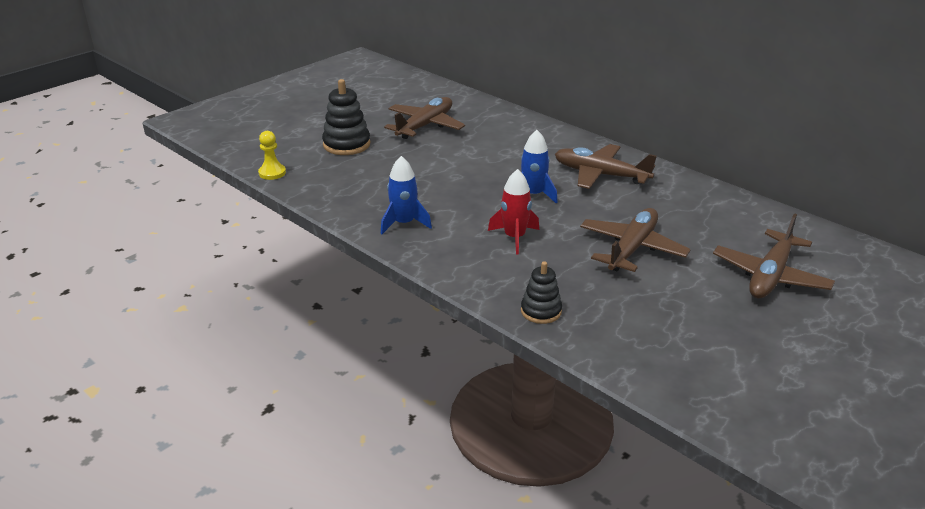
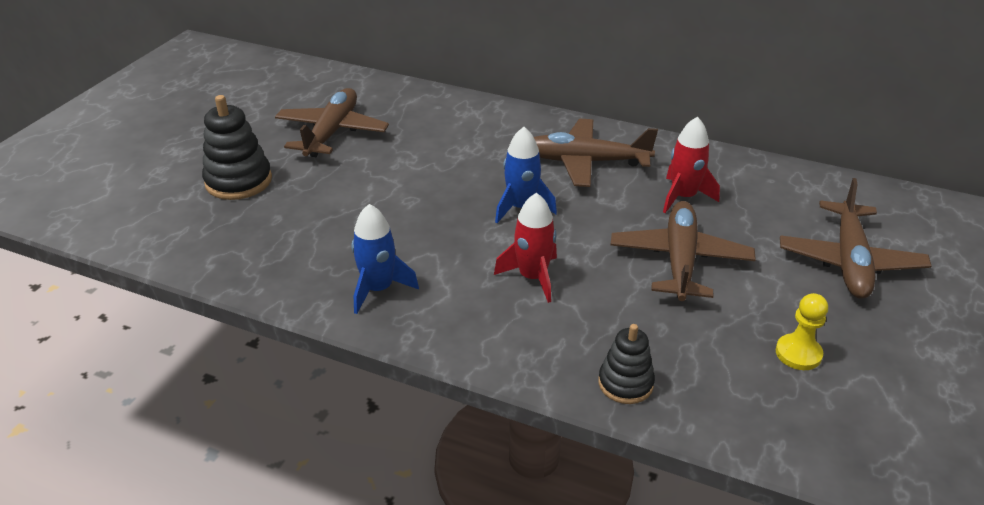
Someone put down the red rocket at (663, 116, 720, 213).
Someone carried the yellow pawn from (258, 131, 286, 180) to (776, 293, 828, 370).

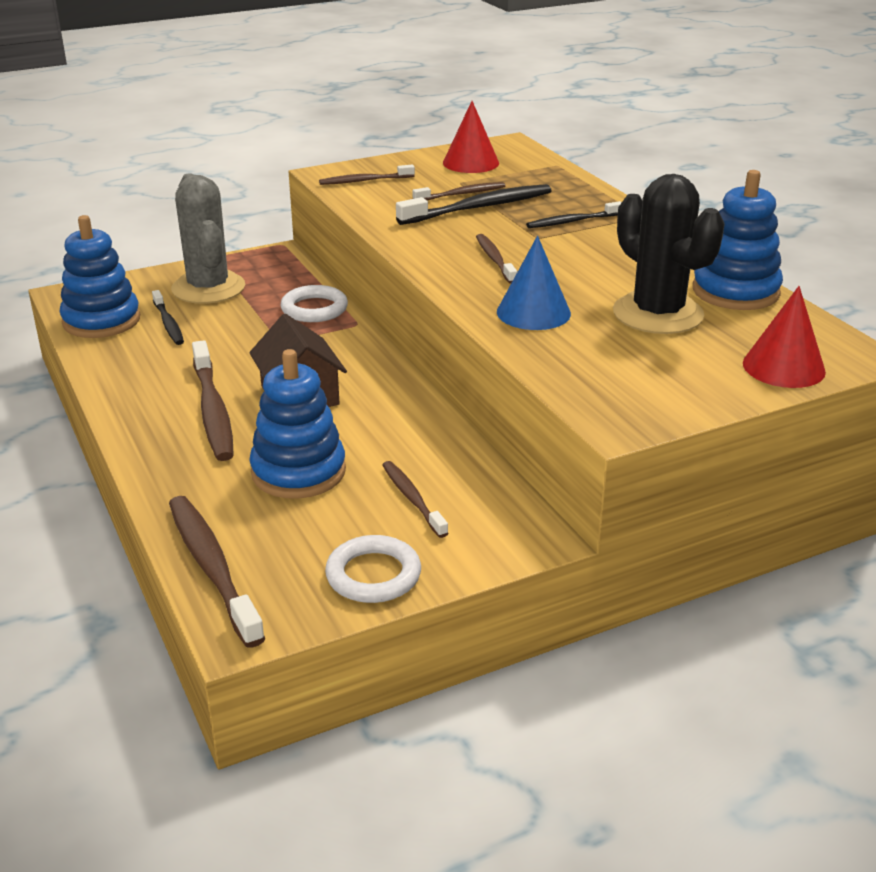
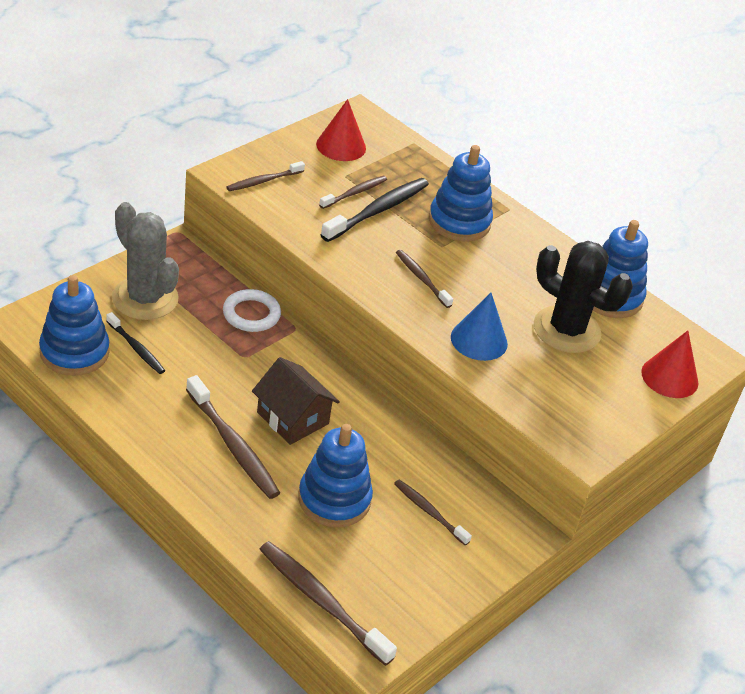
Someone took away the white ring at (325, 535, 421, 603).
Someone swapped the black toothbrush at (526, 201, 622, 228) for the blue stacking toy at (429, 145, 493, 241).

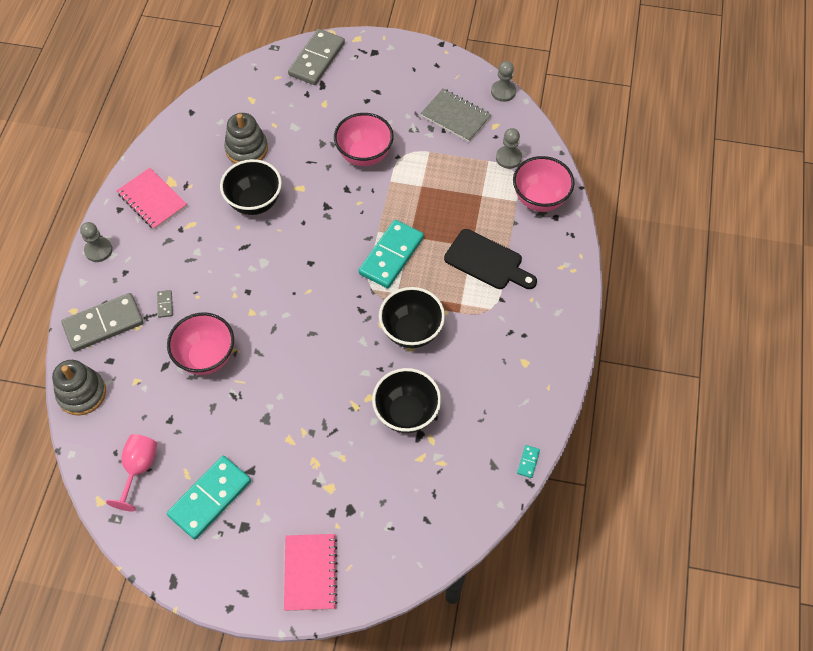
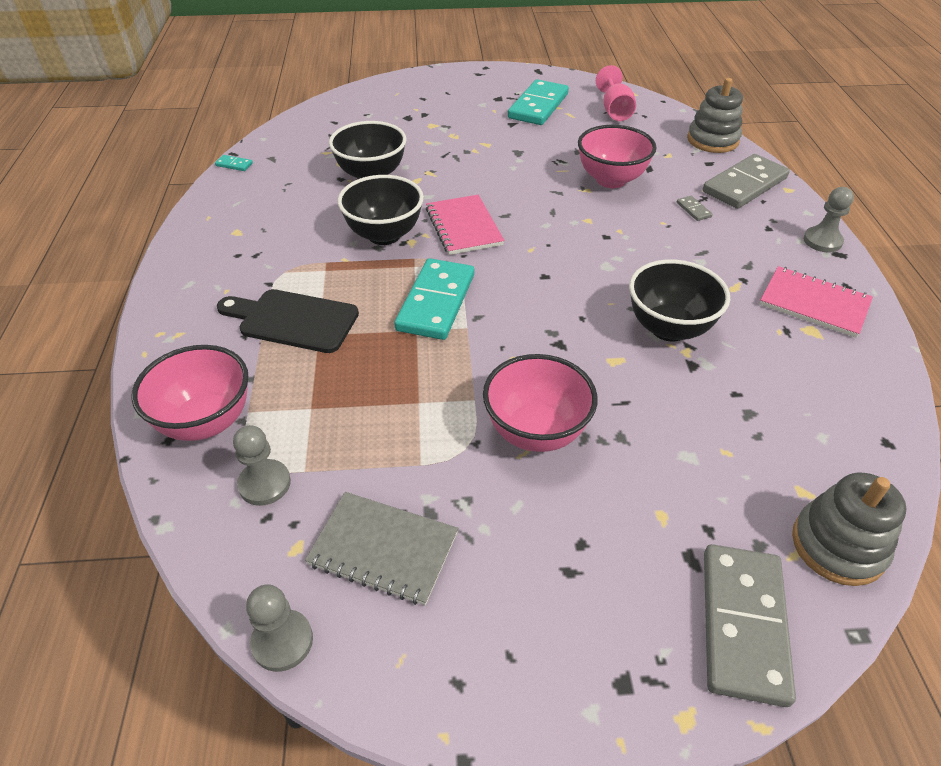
Someone carried the grey stacking toy from (224, 113, 268, 164) to (792, 473, 907, 586).
Someone carried the pink notebook from (284, 534, 338, 611) to (426, 195, 504, 255).
Someone rotated the turquoise domino at (517, 445, 540, 478) by 75 degrees counterclockwise.

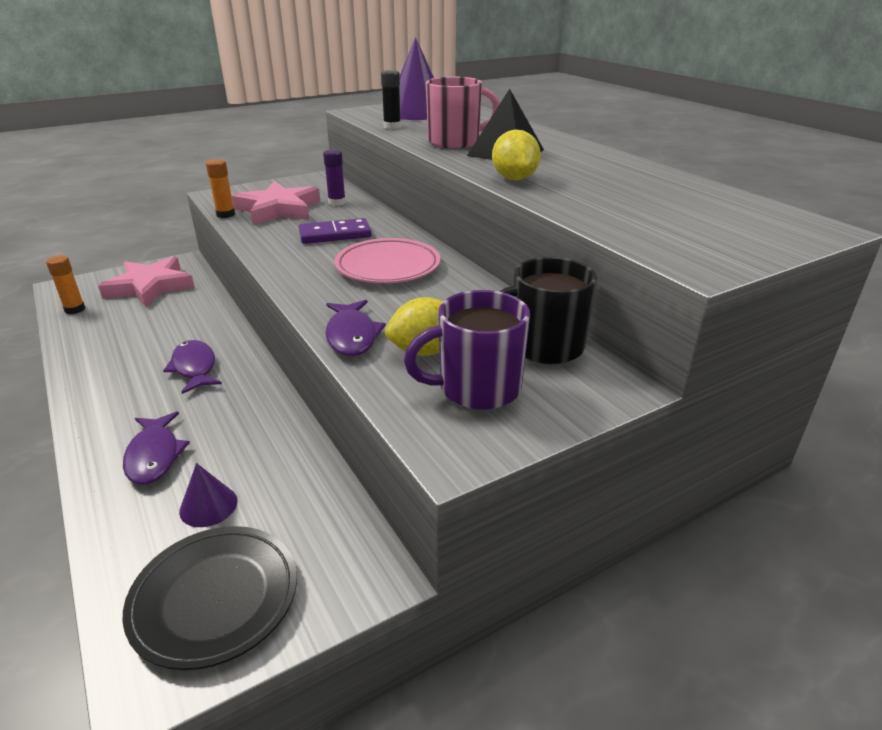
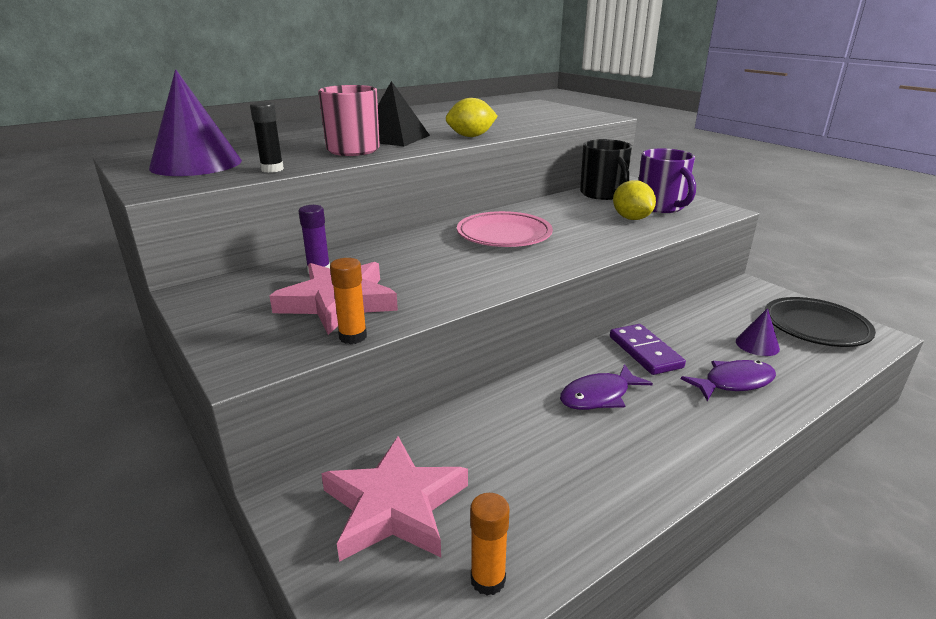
Someone took away the purple fish at (325, 300, 386, 356).
Someone carried the purple domino from (299, 218, 372, 244) to (610, 324, 686, 375).

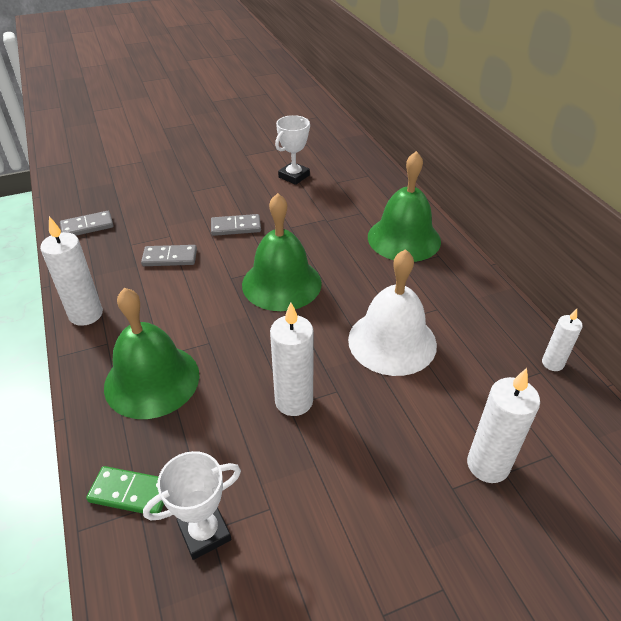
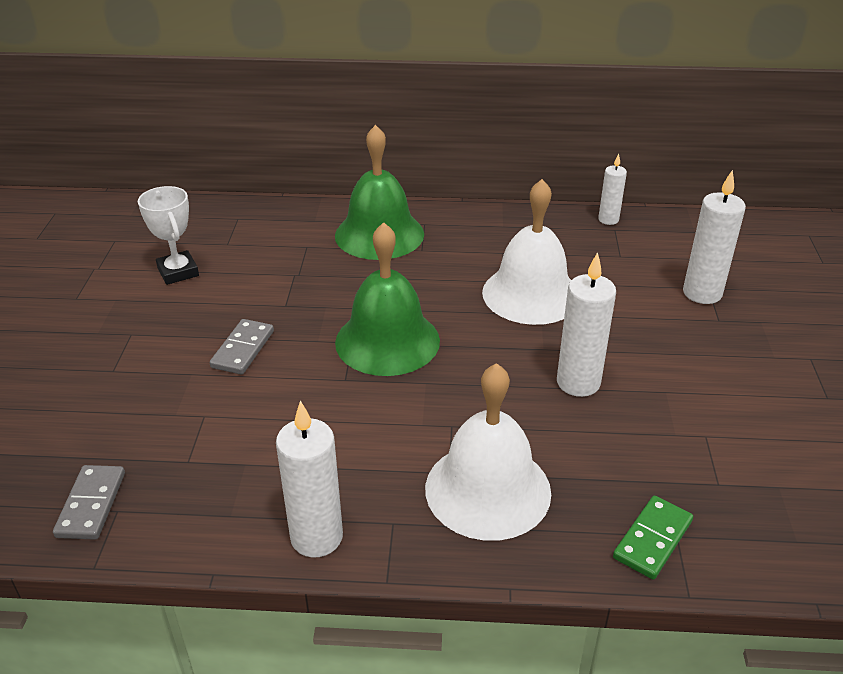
Someone took away the grey domino at (141, 245, 197, 266).
Someone took away the white trophy at (143, 451, 241, 560).
Someone repainted the green bell at (104, 288, 199, 419), which became the white bell at (425, 363, 551, 541).

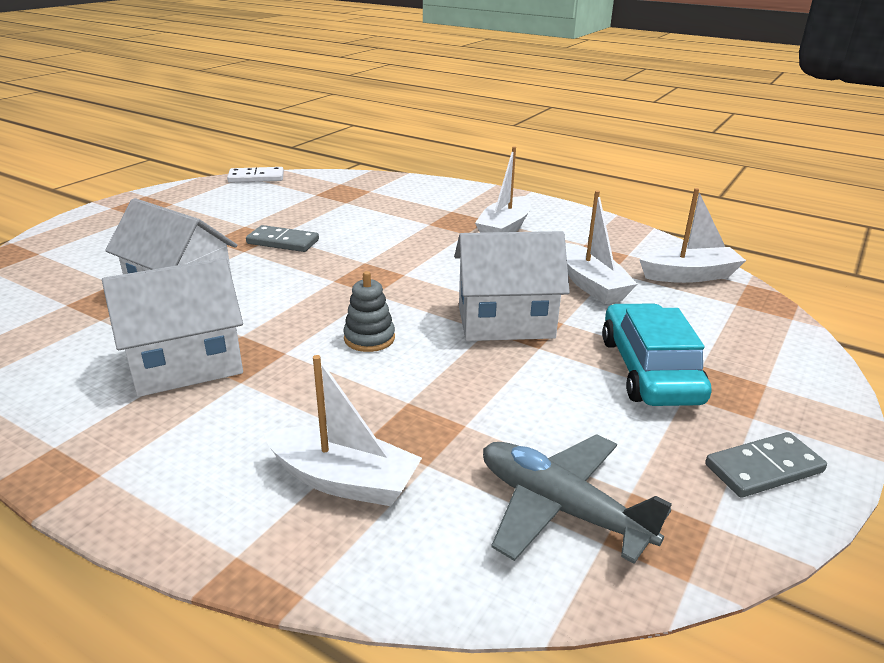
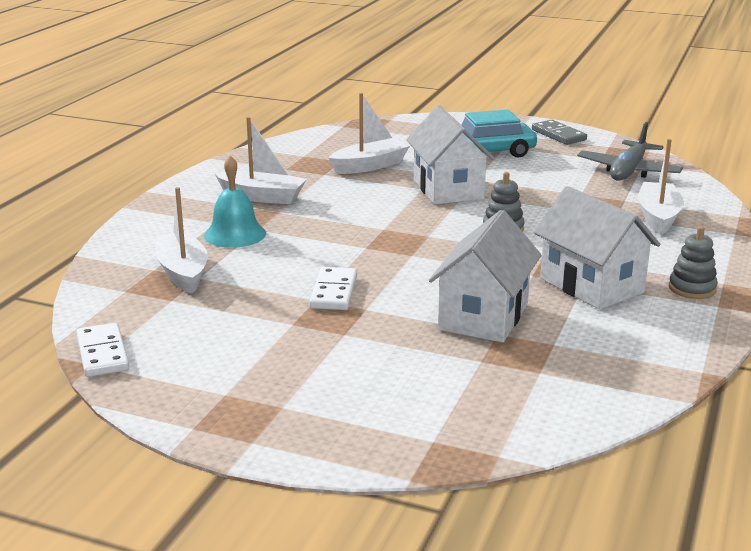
Someone put down the turquoise bell at (204, 156, 266, 248).
Someone put down the grey stacking toy at (669, 226, 718, 299).
Someone carried the white boat from (639, 188, 746, 283) to (155, 187, 208, 294).
Someone repainted the grey domino at (246, 225, 319, 252), which became the white domino at (309, 267, 357, 310).

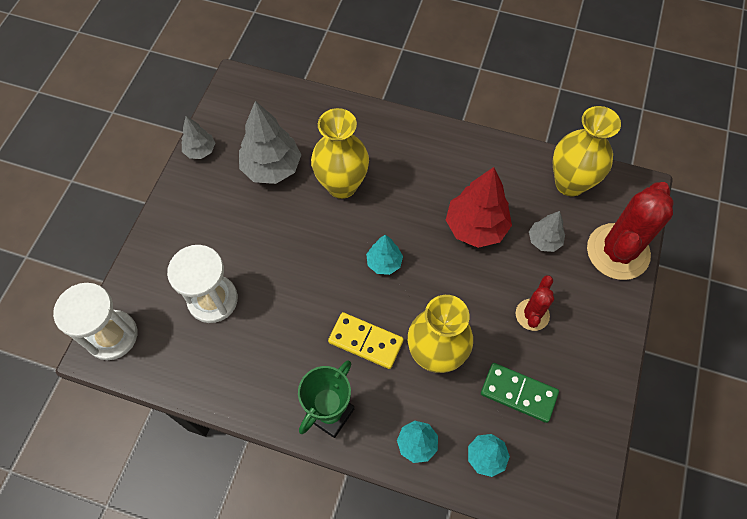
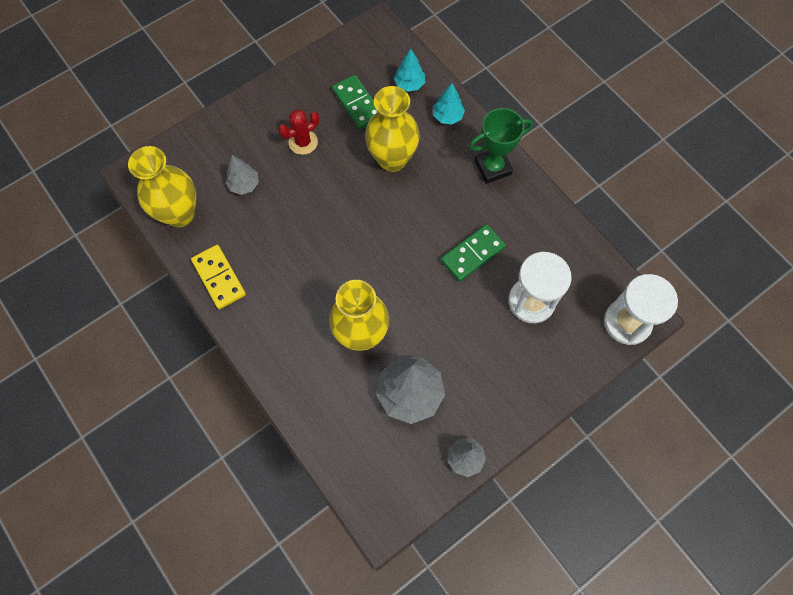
Someone took away the turquoise tree at (366, 235, 403, 275).
Someone took away the red tree at (446, 167, 512, 248).
Someone took away the red cactus at (587, 182, 673, 280).
Someone put down the green domino at (441, 224, 506, 282).
Someone carried the yellow domino from (328, 312, 404, 369) to (191, 245, 246, 309).

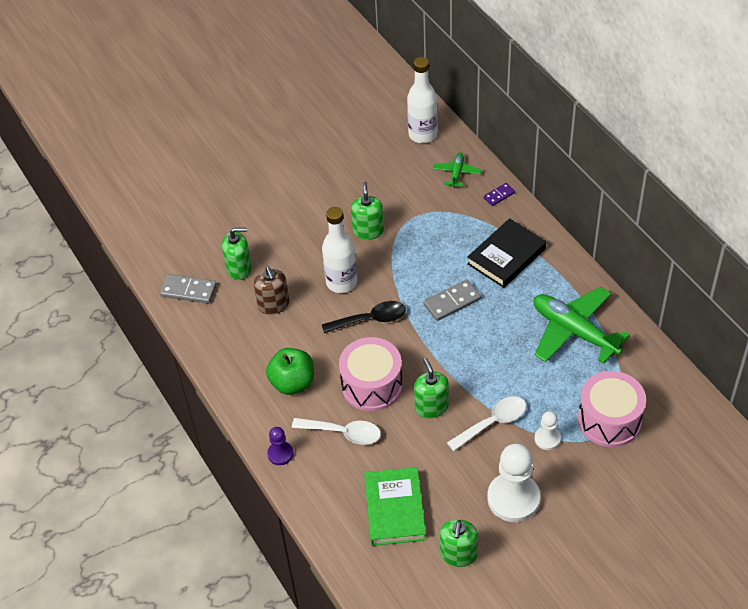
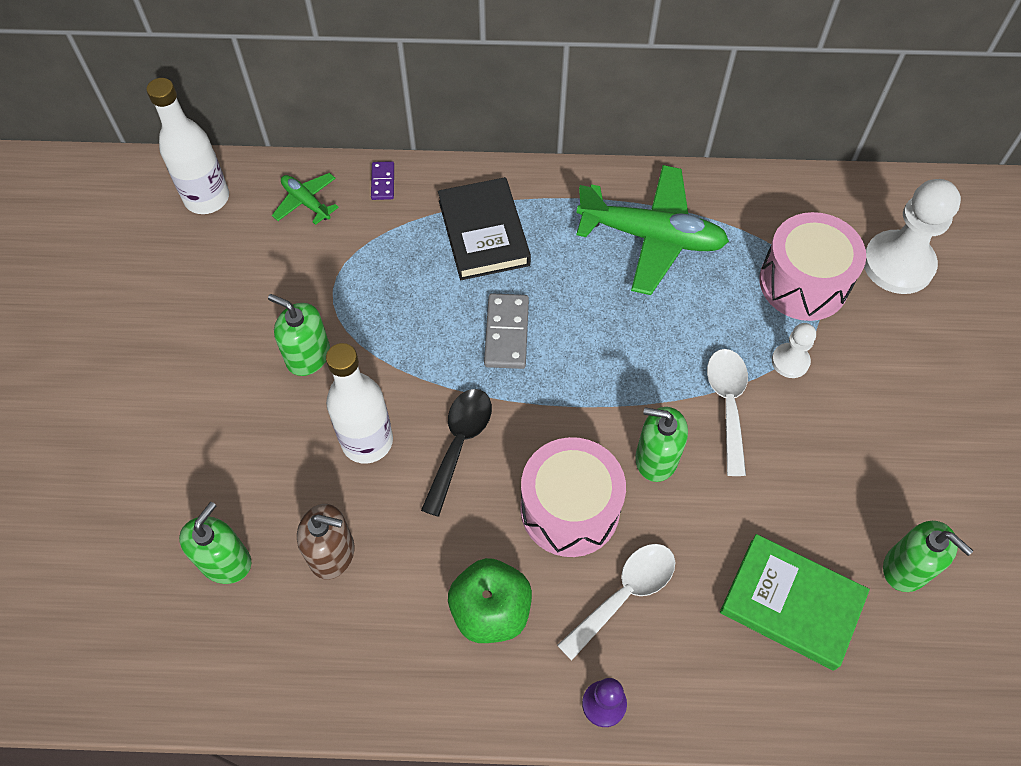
Someone took away the grey domino at (160, 274, 217, 304).
Someone carried the white pawn from (487, 444, 540, 522) to (864, 179, 961, 294).
Someone rotated the green plane at (534, 287, 630, 364) by 150 degrees counterclockwise.

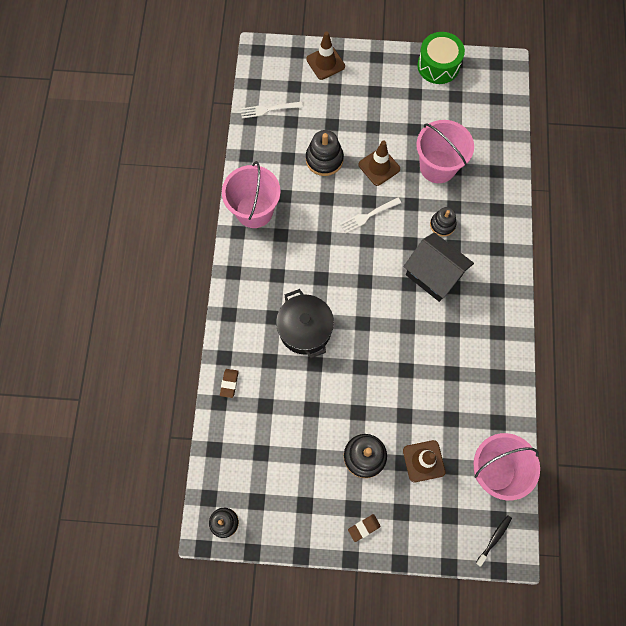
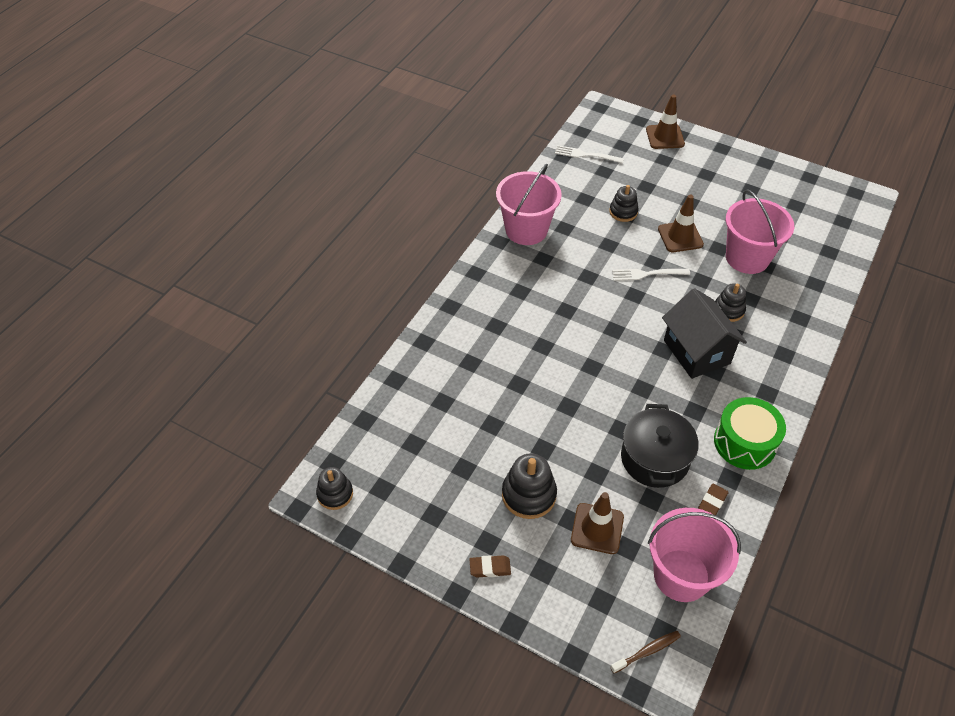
Someone carried the brown eraser from (220, 369, 239, 398) to (698, 484, 729, 515).
Someone carried the black pot from (276, 289, 334, 358) to (621, 404, 699, 488).
Someone carried the green drum from (417, 32, 465, 84) to (714, 397, 786, 470).
Someone repainted the black toothbrush at (476, 515, 512, 567), which became the brown toothbrush at (610, 631, 681, 673).
Someone scaled the black stacking toy at (306, 130, 344, 176) by 0.66.

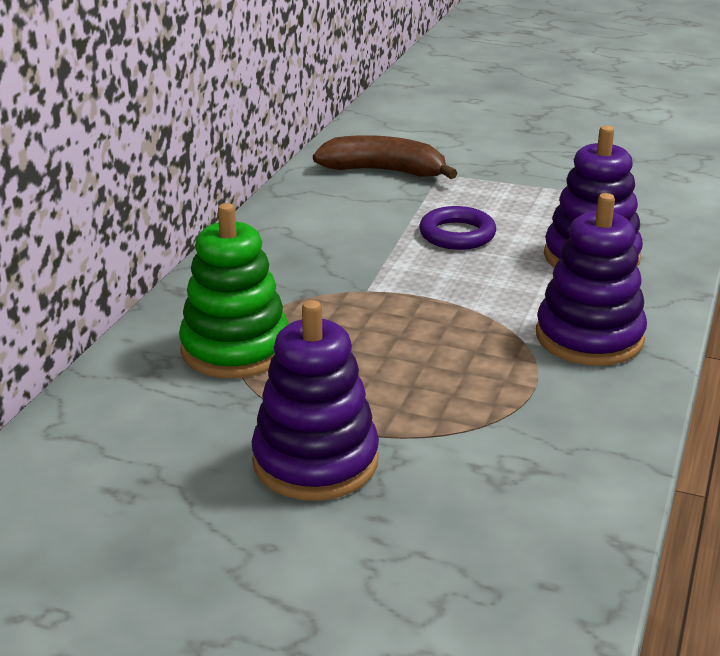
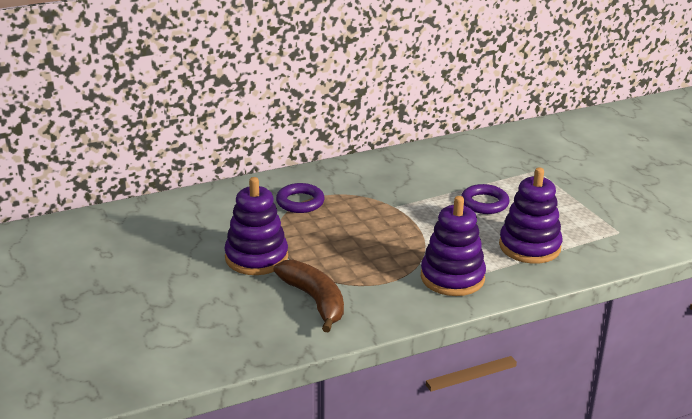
Someone carried the brown banana from (313, 135, 457, 179) to (274, 260, 344, 332).
Someone swapped the green stacking toy at (179, 203, 288, 378) for the purple ring at (276, 183, 325, 213).

